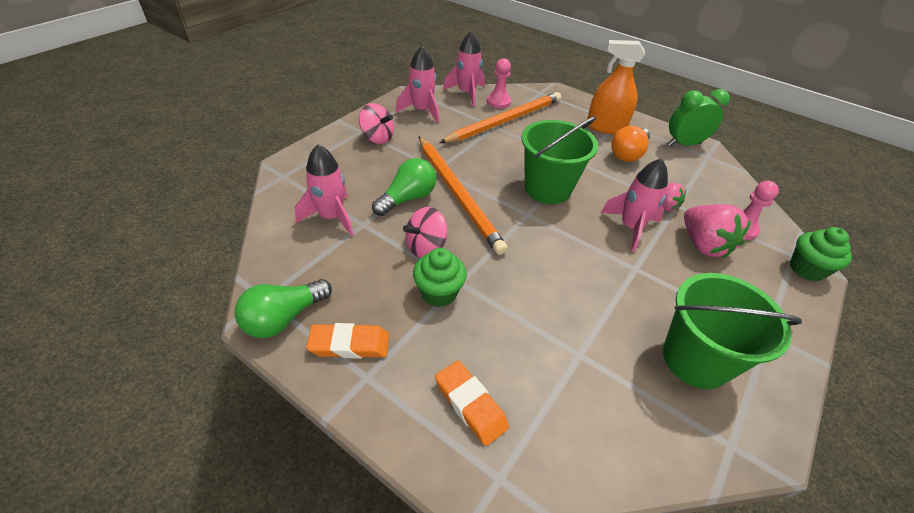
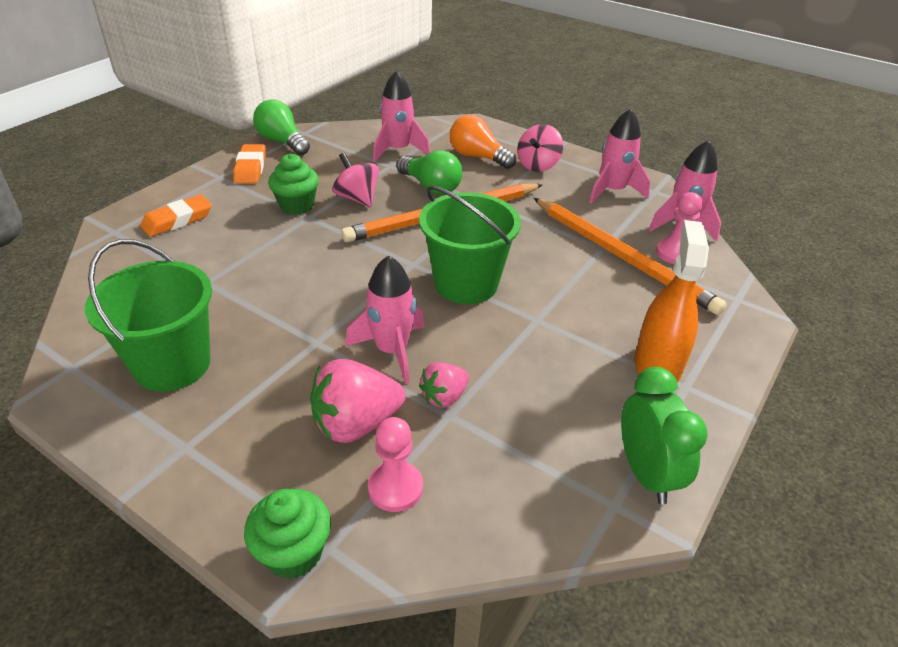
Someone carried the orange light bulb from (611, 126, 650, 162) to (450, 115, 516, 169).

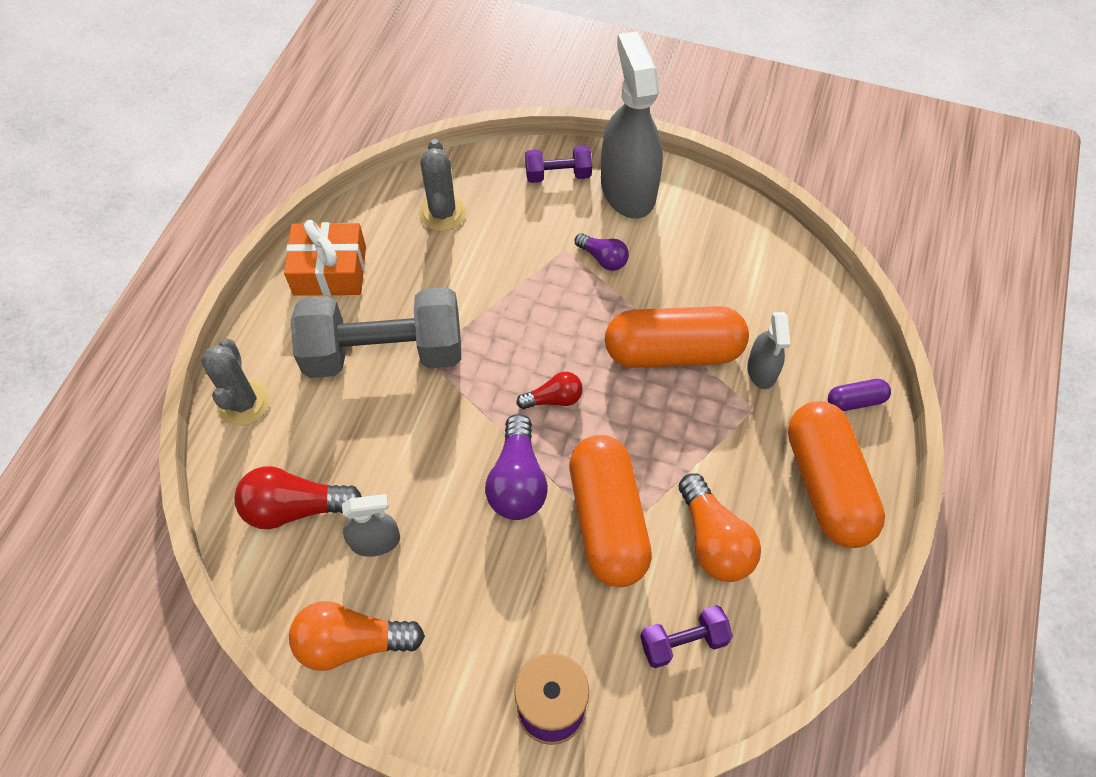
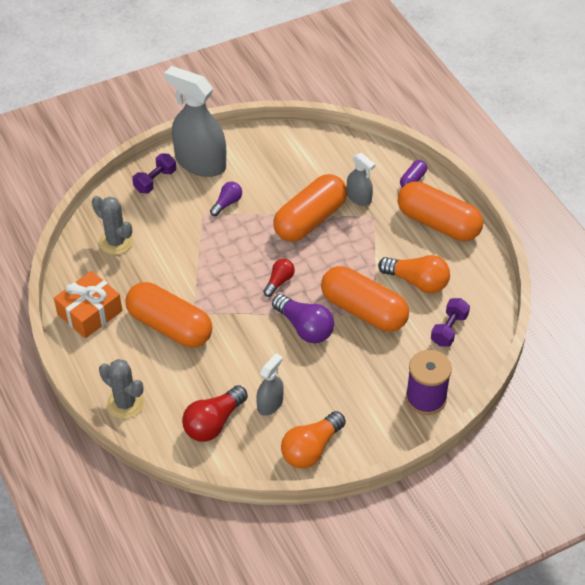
Someone swapped the grey dumbbell at (290, 287, 461, 378) for the orange capsule at (126, 282, 212, 348).
Someone rotated the purple light bulb at (575, 233, 629, 271) by 45 degrees counterclockwise.

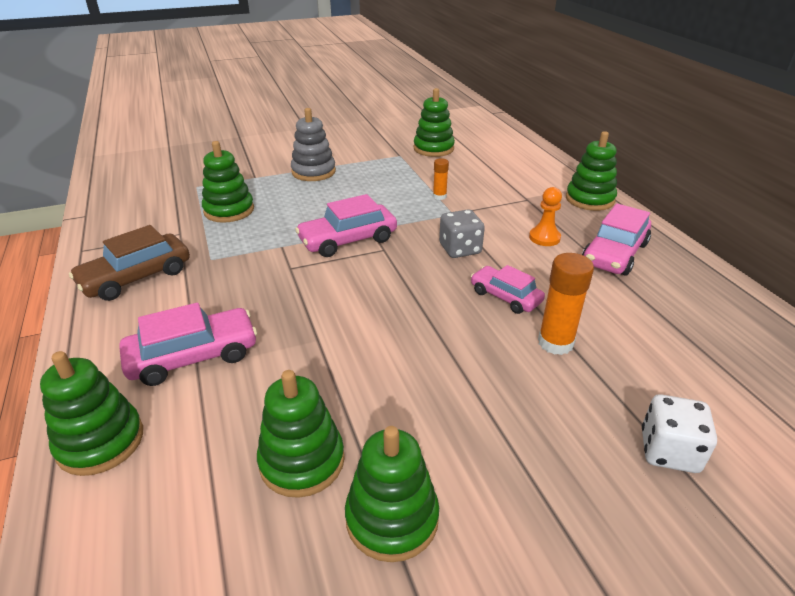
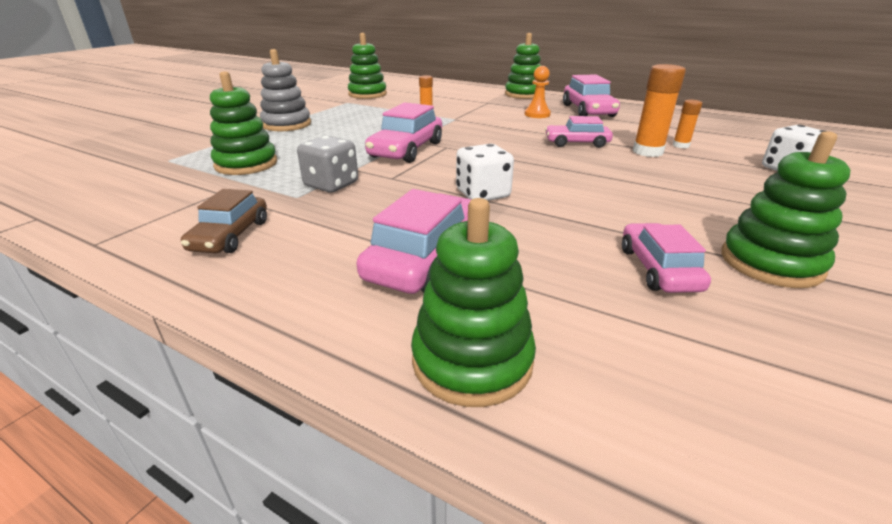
Someone put down the white dice at (456, 144, 514, 201).
Someone put down the orange glue stick at (673, 100, 702, 148).
Someone carried the grey dice from (439, 209, 485, 258) to (297, 136, 358, 192).
Someone swapped the green stacking toy at (257, 370, 345, 498) for the pink car at (622, 223, 711, 293).
Someone scaled the brown car at (69, 225, 190, 301) by 0.66.

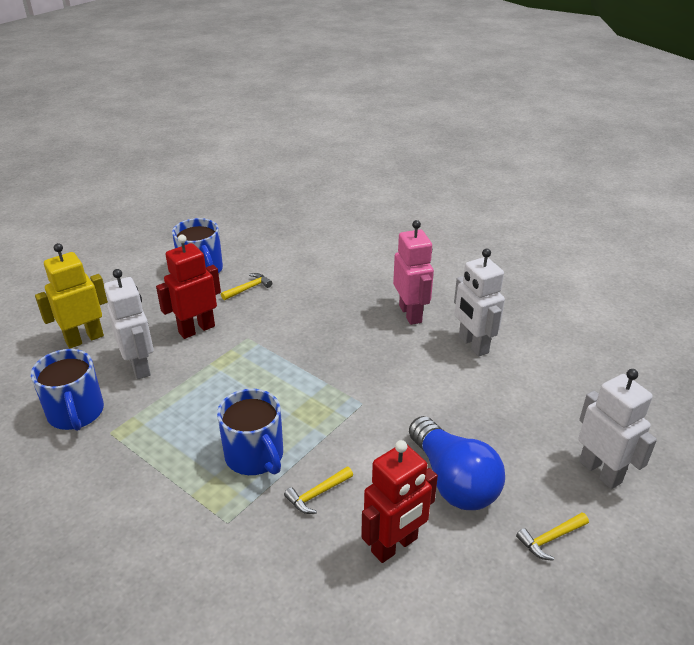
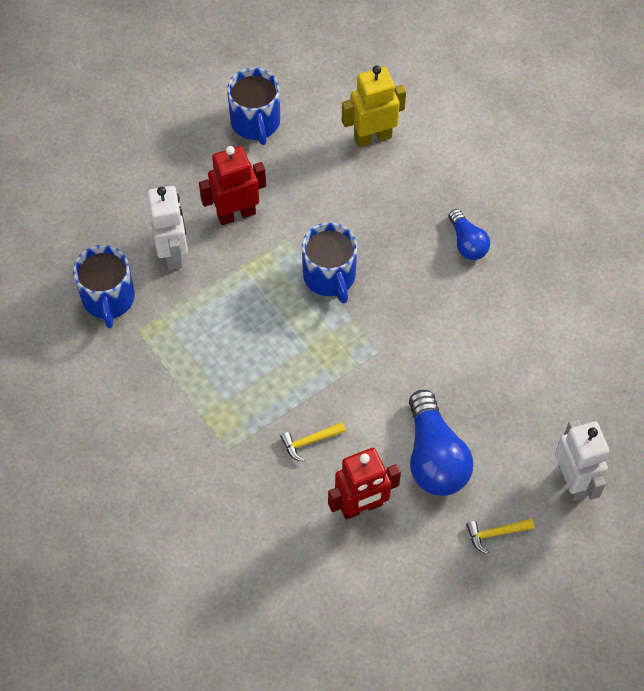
Someone took away the yellow hammer at (221, 273, 272, 300).
Someone took away the white robot at (454, 248, 505, 357).
Someone carried the yellow robot from (35, 243, 108, 349) to (342, 65, 406, 147).
Someone carried the blue mug from (217, 389, 283, 475) to (302, 223, 357, 303).
Someone swapped the pink robot at (393, 220, 434, 325) for the blue light bulb at (449, 209, 490, 260).

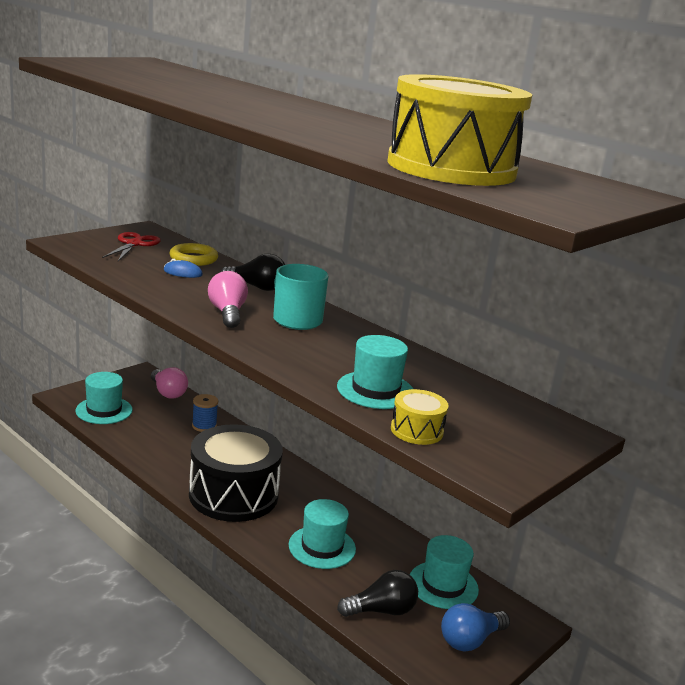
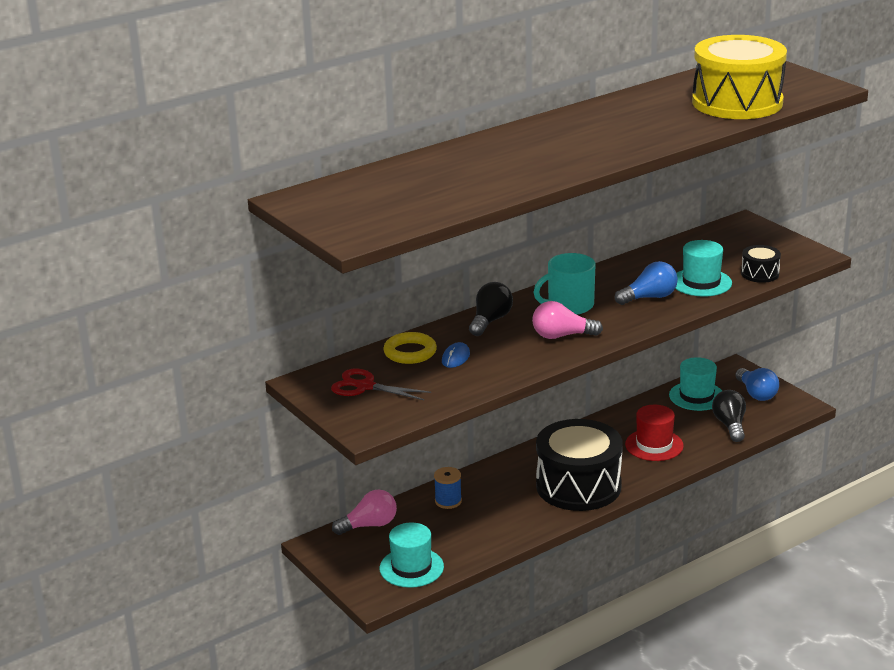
Someone put down the blue light bulb at (615, 261, 678, 305).
Someone repainted the turquoise hat at (289, 499, 356, 569), which became the red hat at (625, 405, 684, 461).
Someone repainted the yellow drum at (391, 389, 448, 445), which became the black drum at (741, 245, 781, 283).

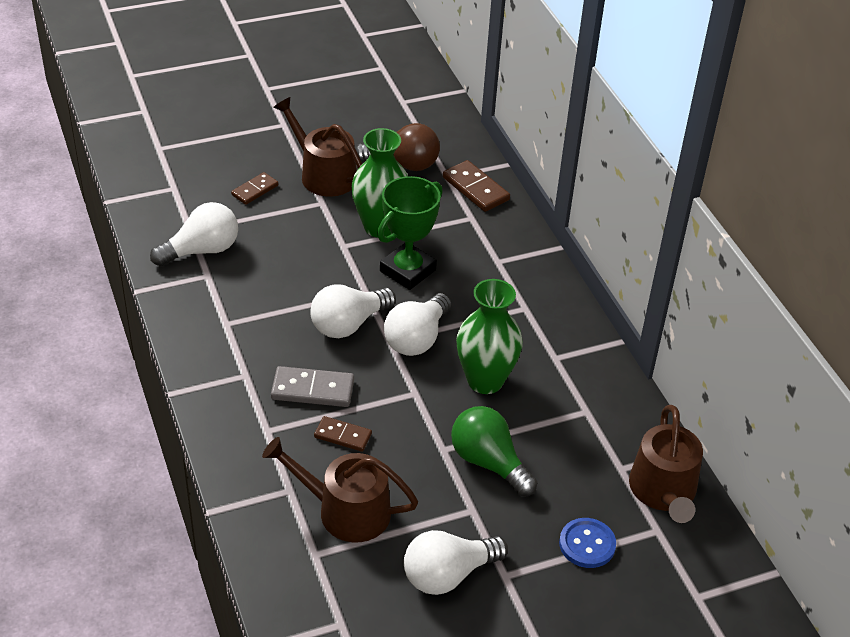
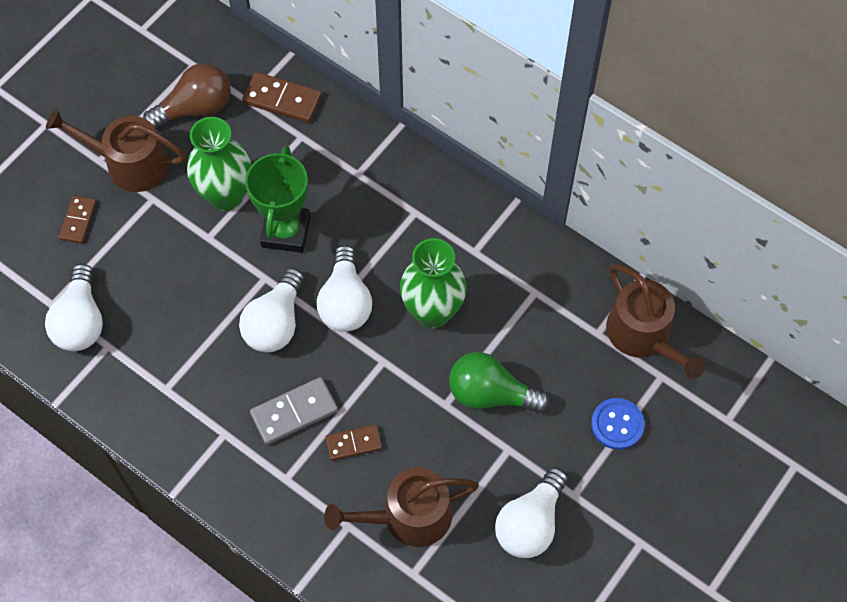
Someone rotated the white light bulb at (150, 202, 238, 266) by 150 degrees clockwise.

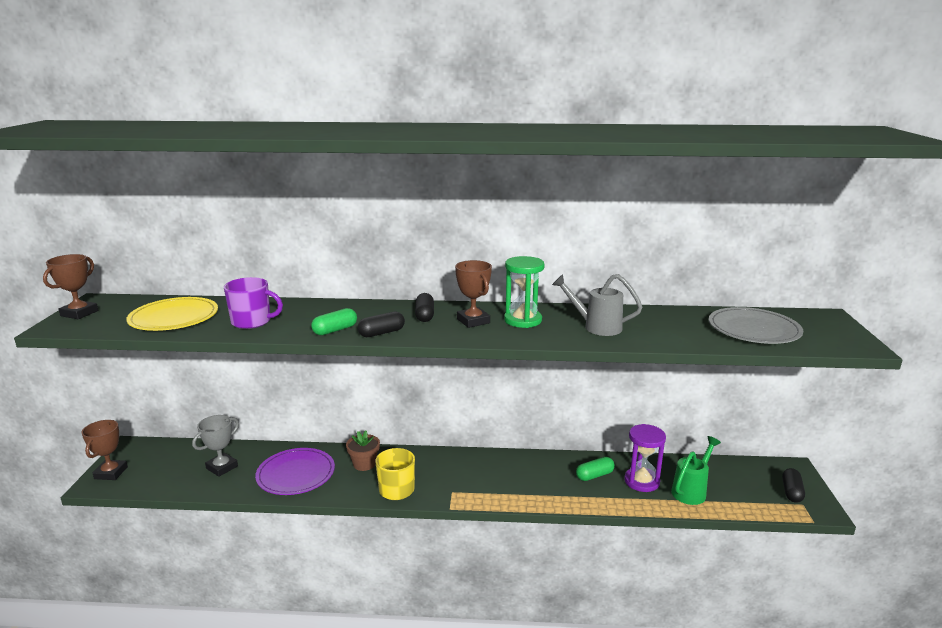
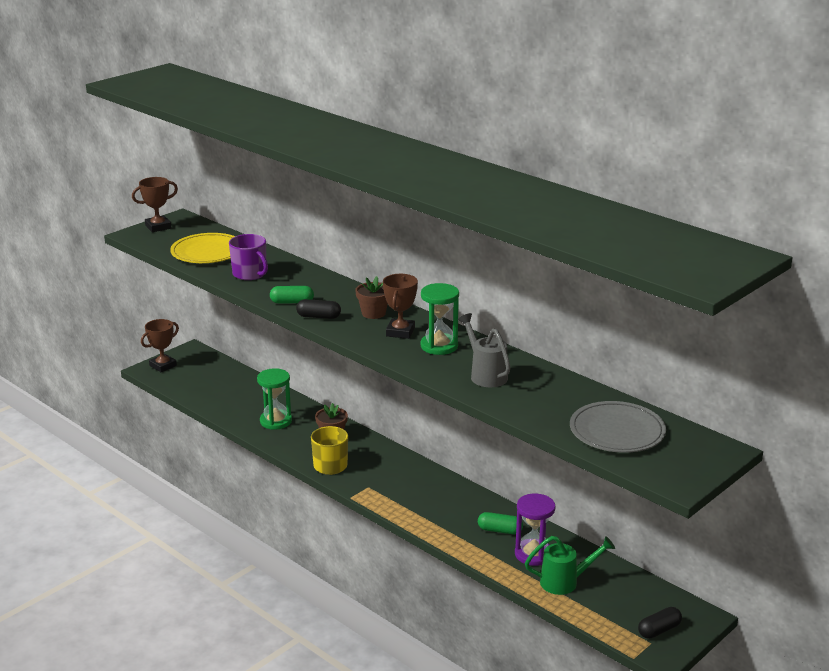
Someone took away the grey trophy at (192, 415, 239, 477).
Someone swapped the purple plate at (255, 448, 335, 495) for the green hourglass at (257, 368, 292, 430).
Someone swapped the black capsule at (415, 293, 434, 322) for the brown flower pot at (355, 276, 388, 319).

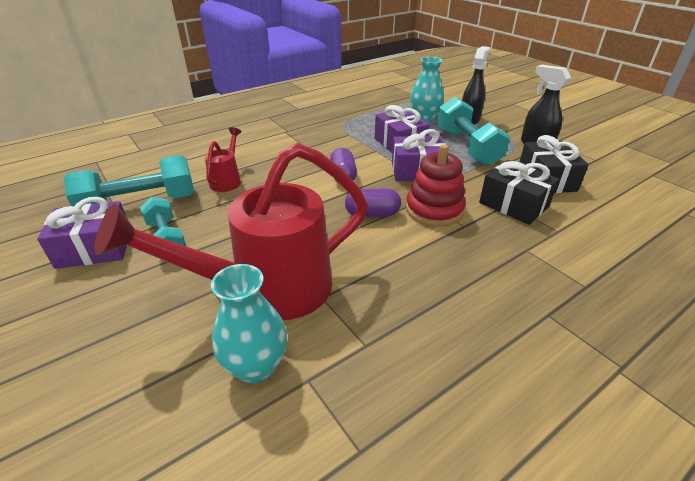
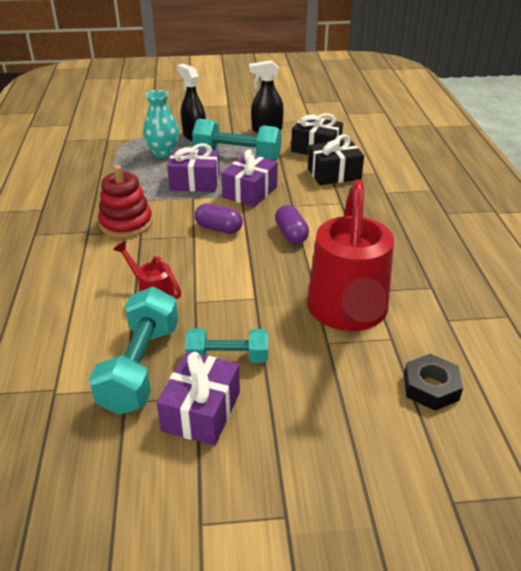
Someone took away the turquoise vase at (211, 264, 287, 384).
Someone put down the black nut at (404, 354, 463, 411).
Someone carried the red stacking toy from (406, 144, 466, 227) to (98, 165, 153, 238).
Someone rotated the purple capsule at (345, 188, 401, 217) by 45 degrees counterclockwise.

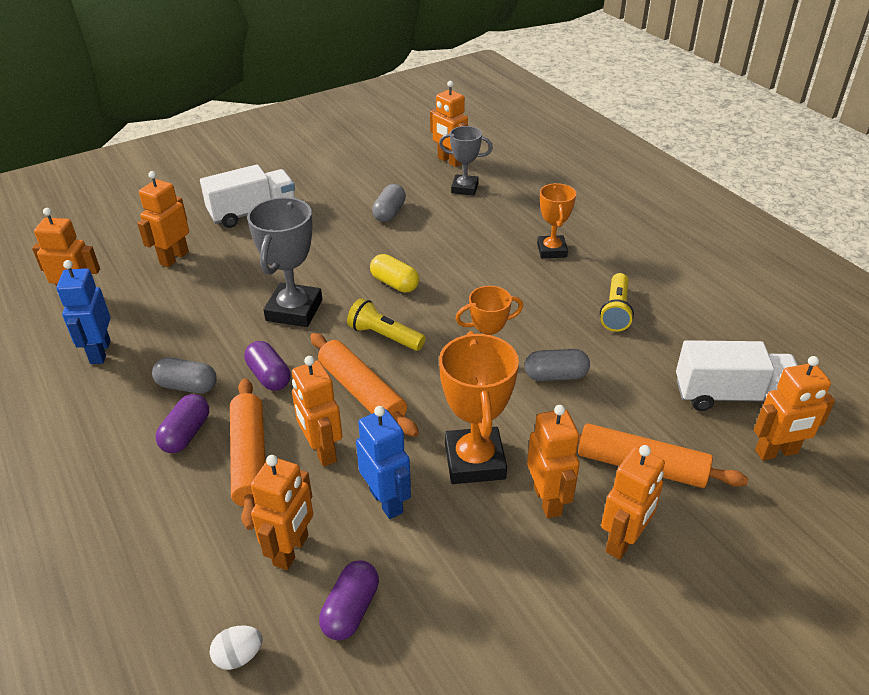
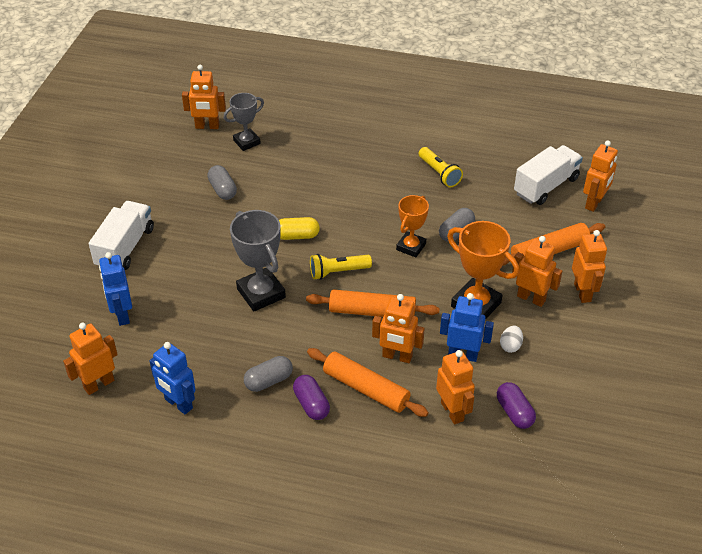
Someone took away the purple capsule at (244, 341, 290, 391).
Someone took away the orange trophy at (537, 183, 576, 258).
Someone carried the white egg from (210, 626, 263, 670) to (500, 326, 523, 353).
Someone repainted the orange robot at (137, 171, 189, 267), which became the blue robot at (99, 252, 132, 326).

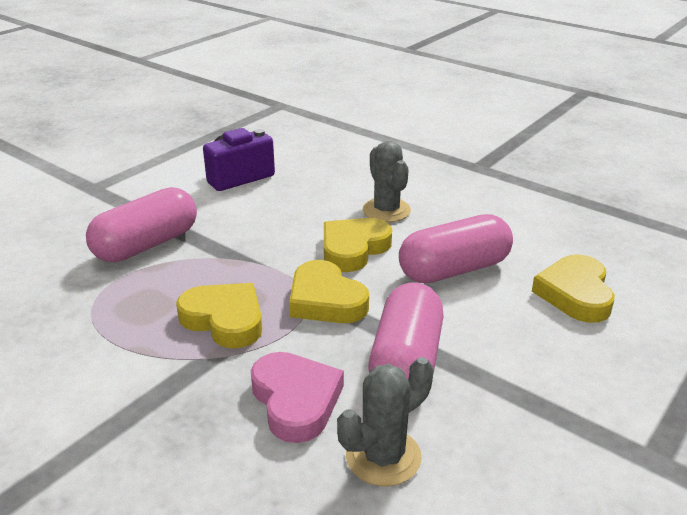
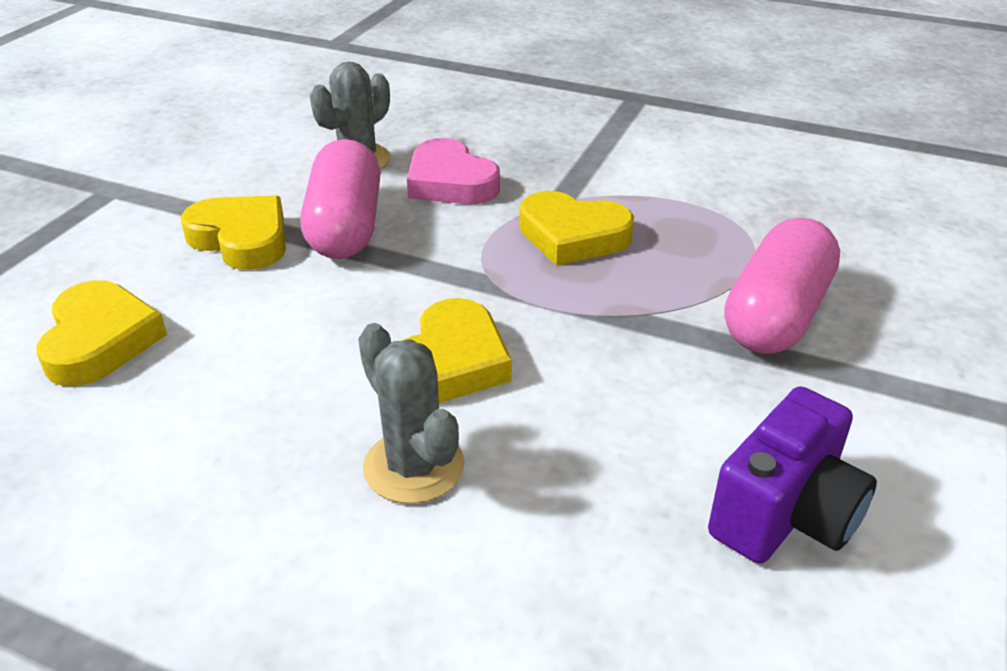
Someone took away the pink capsule at (399, 214, 513, 283).
Someone carried the yellow heart from (289, 260, 369, 323) to (181, 195, 286, 270).

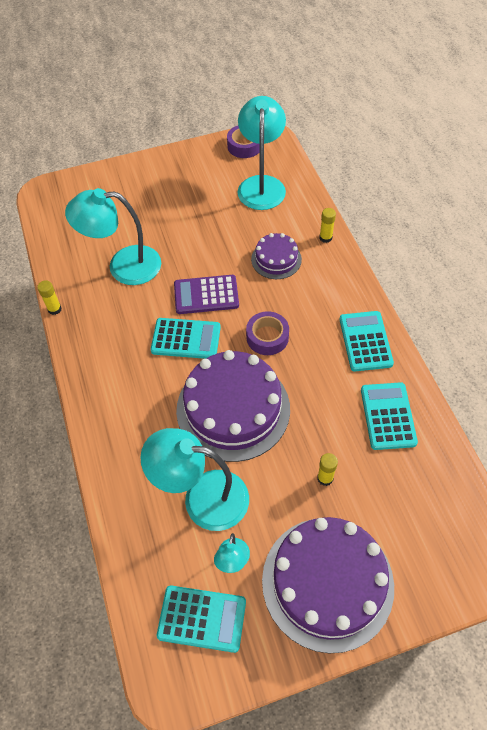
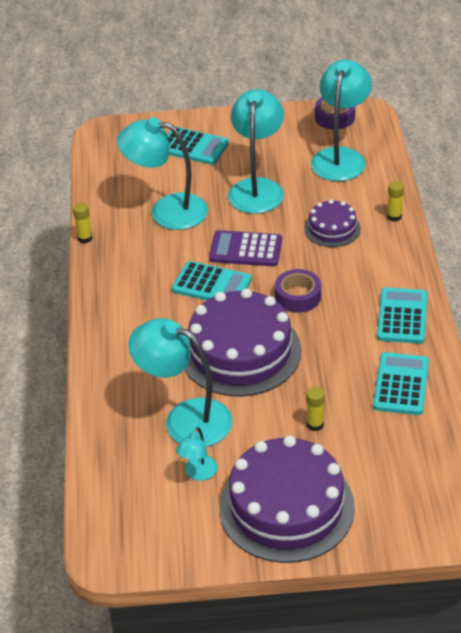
Someone put down the turquoise lamp at (228, 89, 284, 214).
Someone carried the turquoise calculator from (157, 586, 246, 653) to (167, 127, 229, 165).

